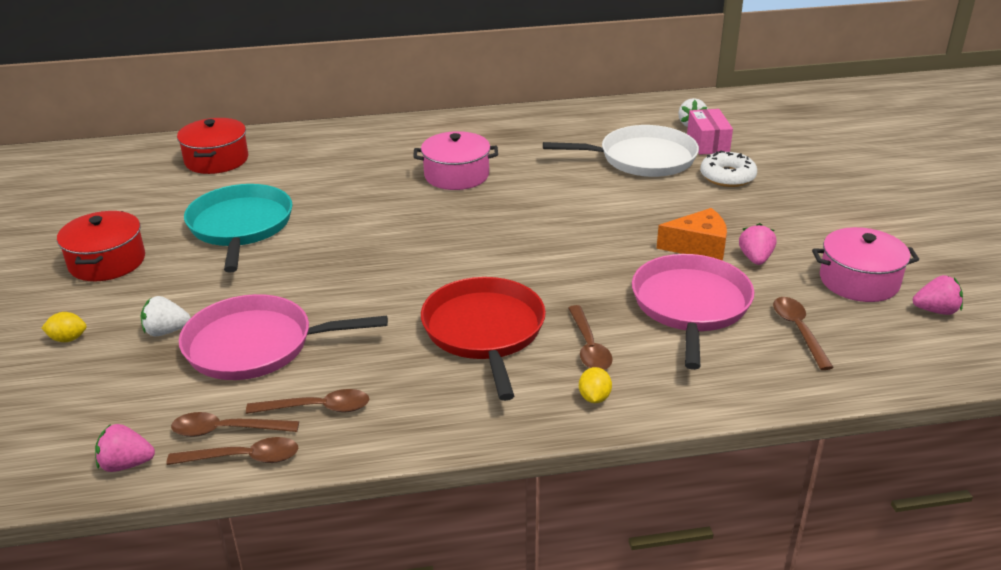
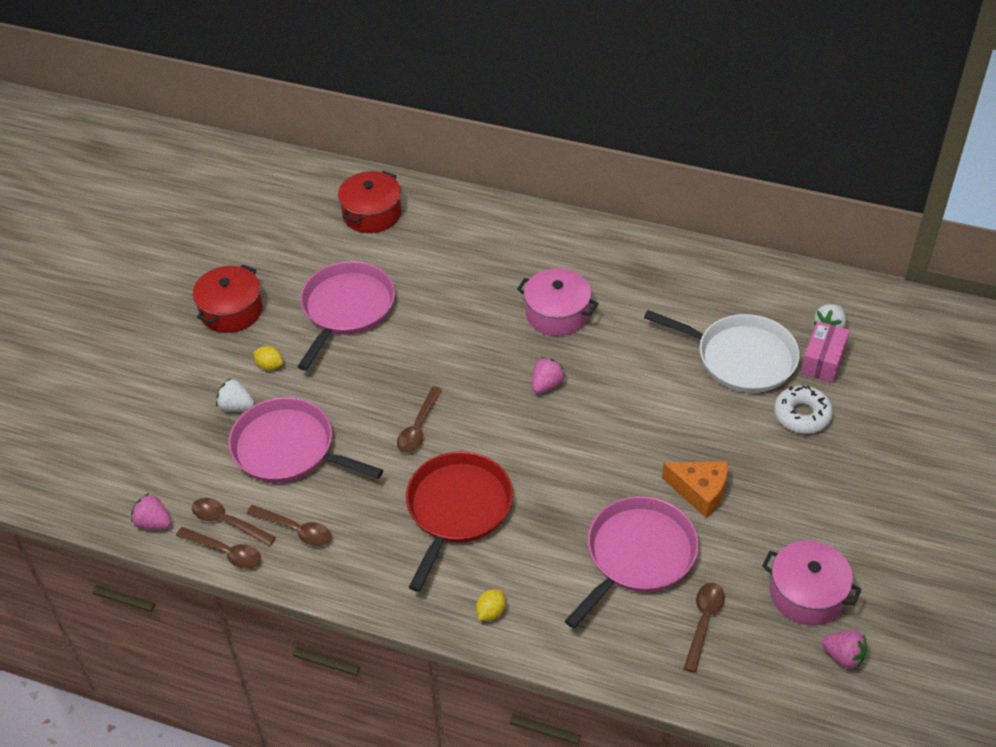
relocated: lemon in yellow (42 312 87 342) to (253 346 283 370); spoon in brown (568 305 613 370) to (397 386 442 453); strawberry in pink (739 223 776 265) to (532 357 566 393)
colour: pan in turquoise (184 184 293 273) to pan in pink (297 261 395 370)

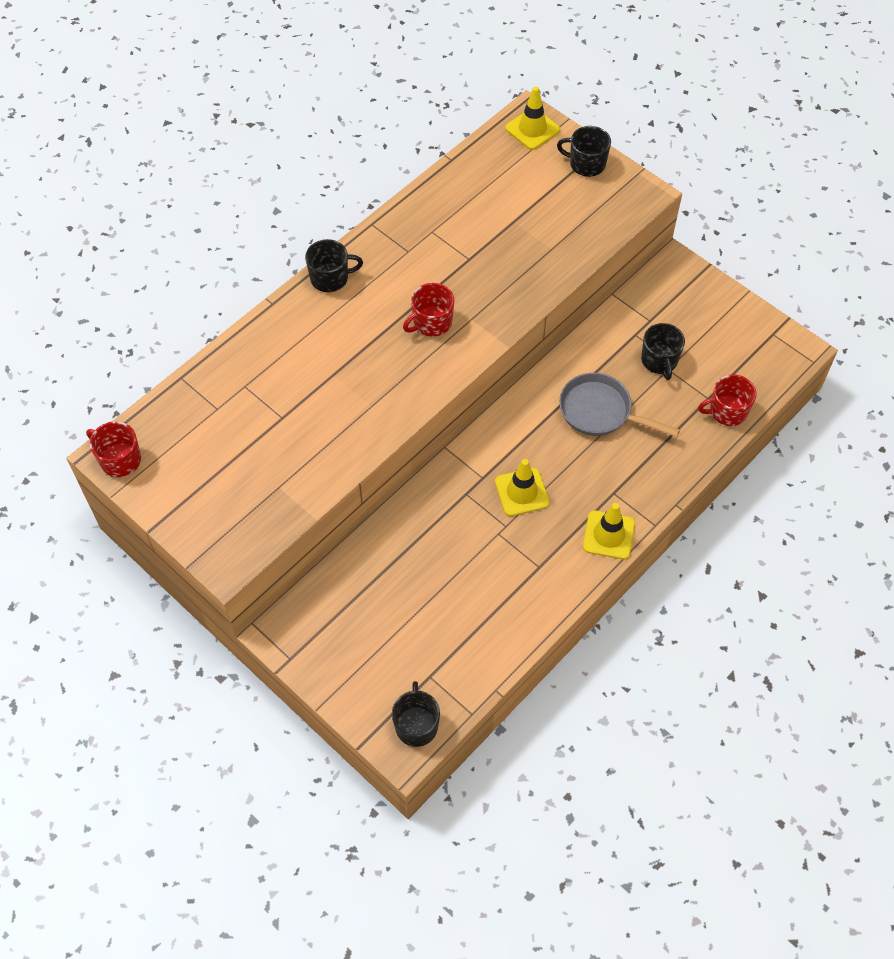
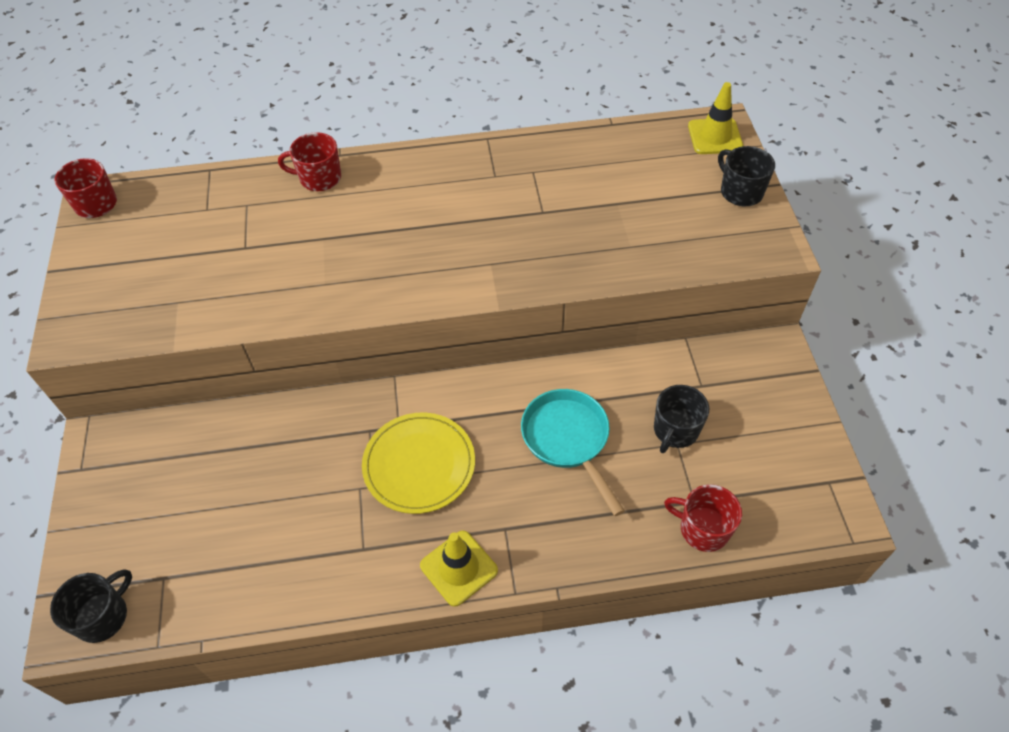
missing: mug in black (305 239 363 292)
relocated: mug in red (403 283 454 337) to (278 132 341 191)
exchanged: traffic cone in yellow (495 459 550 516) to plate in yellow (362 413 475 514)
colour: pan in grey (559 373 680 437) to pan in turquoise (521 389 625 516)

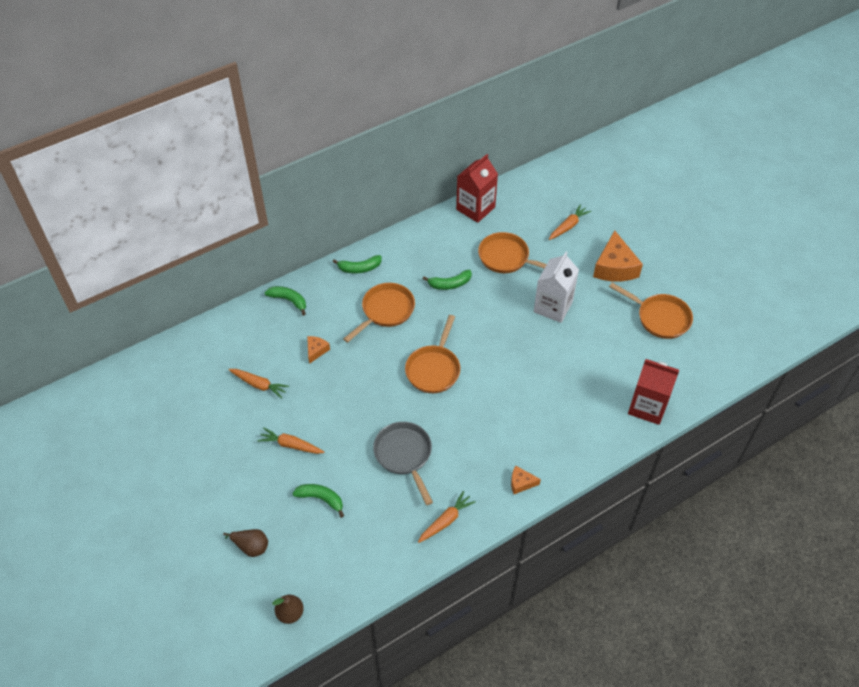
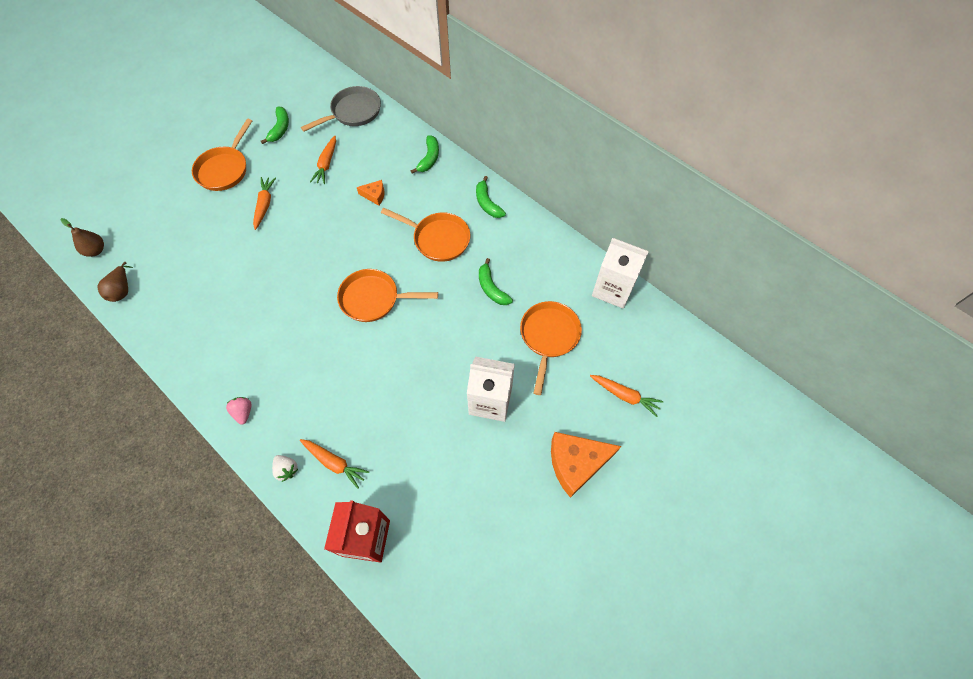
appeared: strawberry in white (272 455 298 482)
relocated: pear in brown (223 529 268 557) to (98 262 133 302); banana in green (292 484 344 518) to (261 107 289 144); pan in grey (373 422 433 505) to (301 86 381 131); carrot in orange (418 491 476 543) to (300 439 369 489); pan in orange (609 283 693 339) to (192 119 252 191)
exchanged: cheese in orange (511 466 541 494) to strawberry in pink (226 397 252 425)
colour: carton in red (456 154 498 223) to carton in white (592 238 649 309)

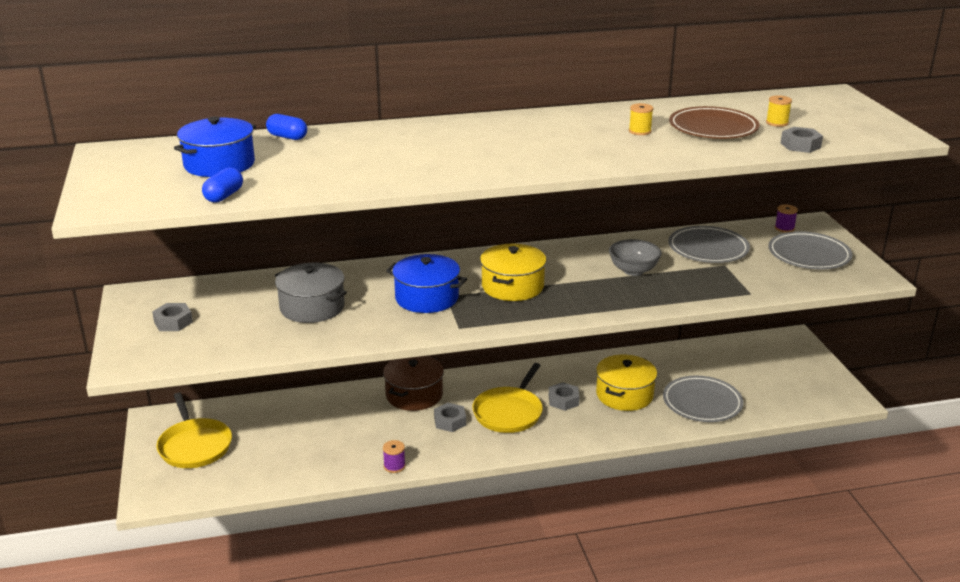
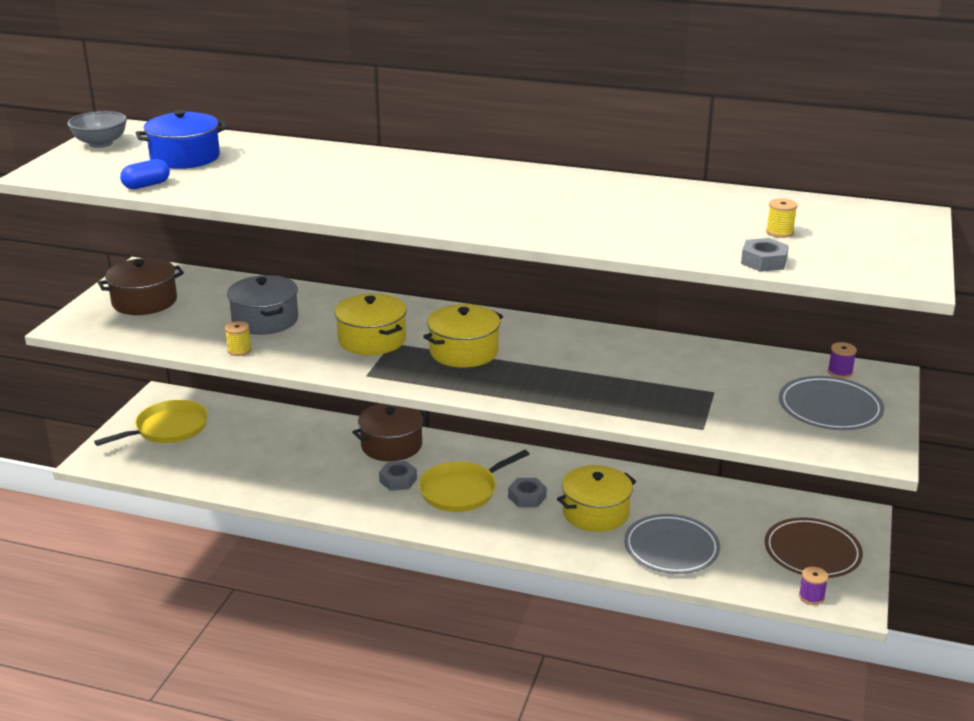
missing: capsule in blue (266 114 307 140); plate in grey (668 226 750 263)
relocated: spool in purple (383 440 405 473) to (799 567 828 605); bowl in grey (609 239 662 276) to (67 111 127 148); spool in yellow (629 103 653 135) to (225 321 252 356); plate in brown (669 106 759 139) to (765 518 863 578)
exchanged: nut in grey (152 303 193 331) to pot in brown (98 258 184 315)
colour: pot in blue (386 254 467 313) to pot in yellow (334 293 407 355)
spun: pan in yellow (156 392 232 468) = (94 400 208 446) 135 degrees counterclockwise

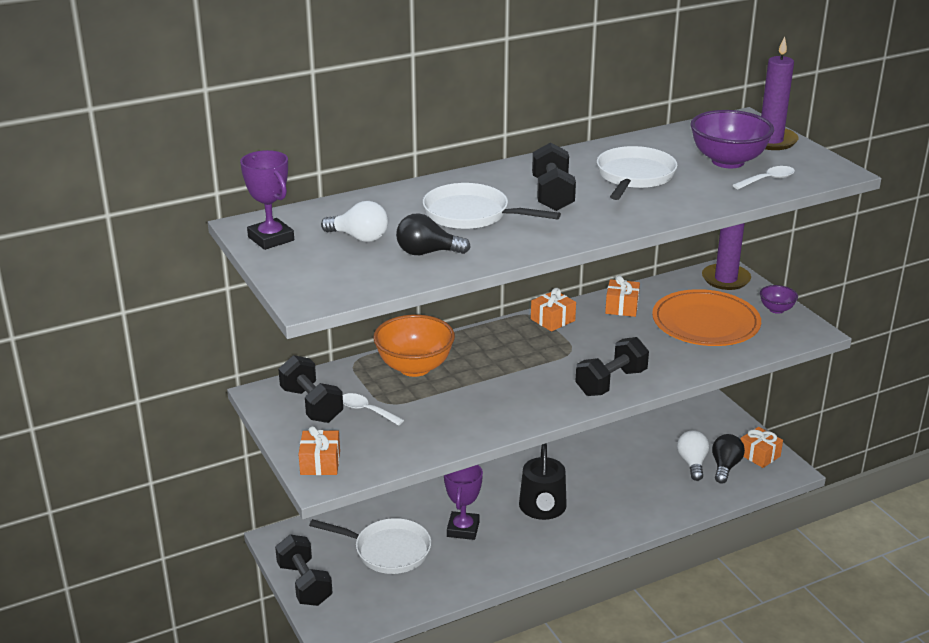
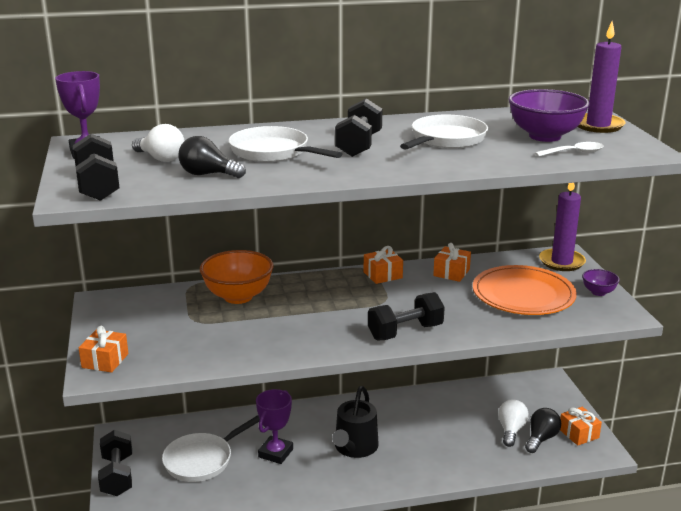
missing: spoon in white (343 393 404 426)
relocated: dumbbell in black (278 355 343 423) to (73 133 119 201)
spun: pan in white (309 518 431 574) = (162 415 260 482) 105 degrees clockwise

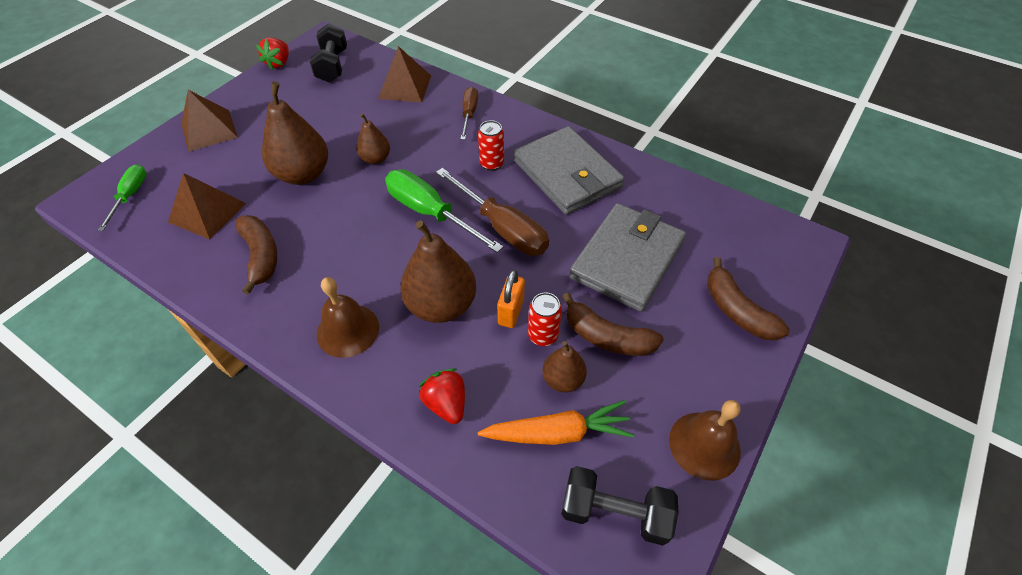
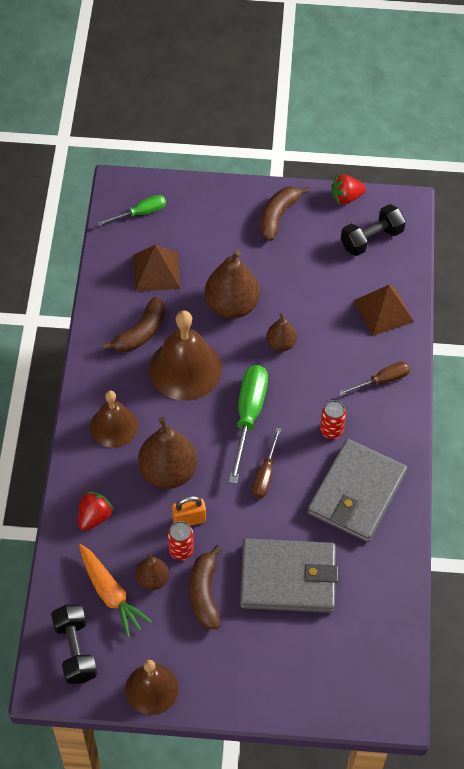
missing: pyramid in brown (181 90 238 152)
appeared: bell in brown (149 311 222 401)
relocated: banana in brown (707 257 790 340) to (260 186 310 241)
size: screwdriver in brown (436 168 549 256) = (252 428 281 498) x0.59

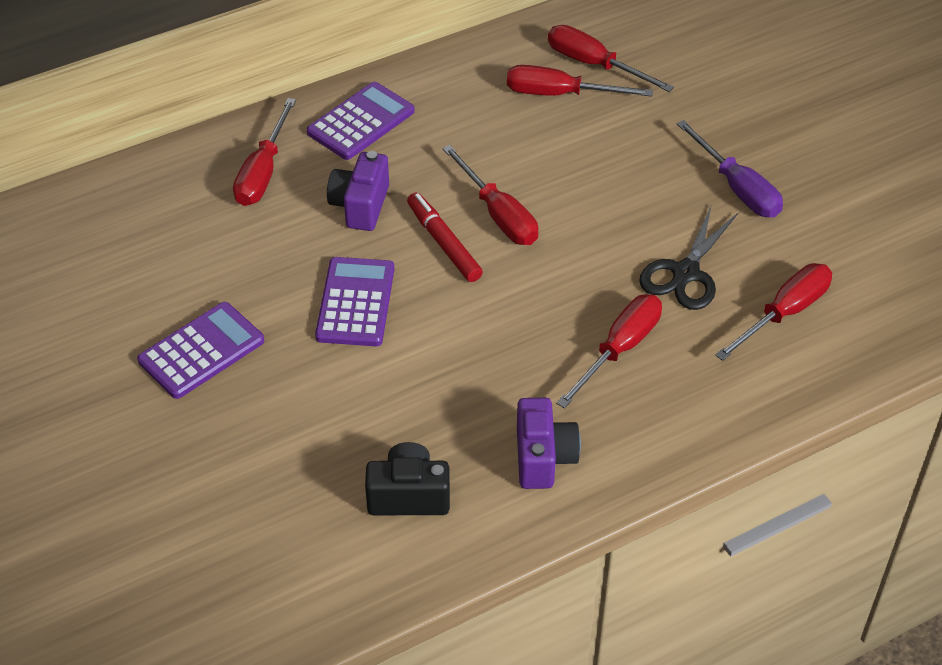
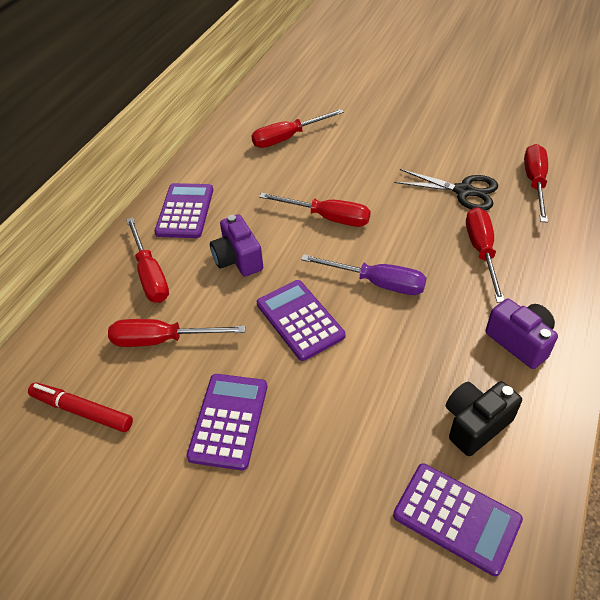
appeared: calculator in purple (393 463 523 576)
relocated: marker in red (407 192 483 282) to (28 383 133 432); screwdriver in red (548 25 674 92) to (108 319 245 347); screwdriver in purple (676 120 783 217) to (301 254 426 295)
spun: scissors in black (639 204 738 310) = (394 169 498 211) 60 degrees counterclockwise

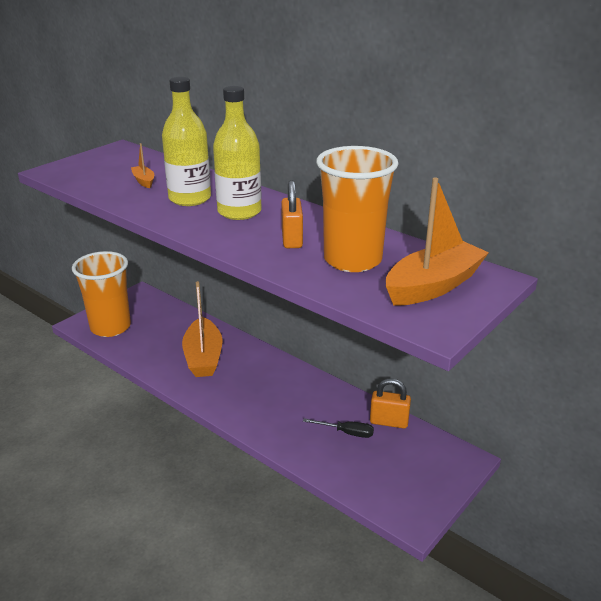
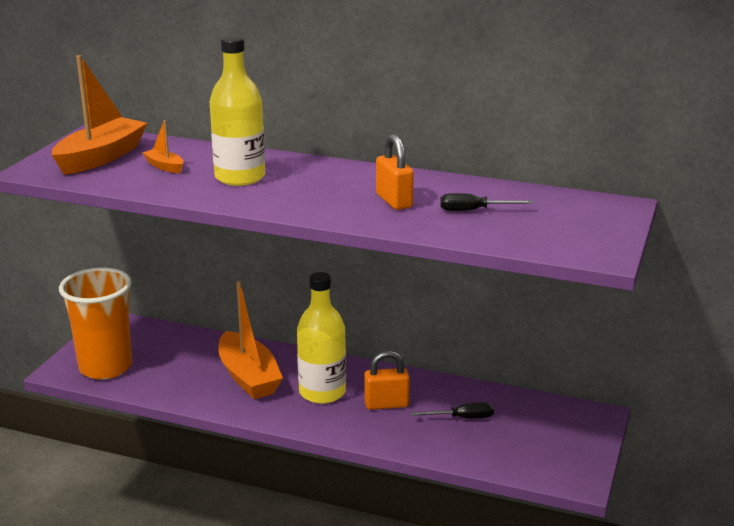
relocated: bottle in yellow (213 86 262 220) to (297 272 346 404); padlock in orange (370 378 411 429) to (364 350 410 410); boat in orange (386 177 489 306) to (52 55 147 175)
exchanged: cup in orange (316 146 399 272) to screwdriver in black (440 193 533 211)

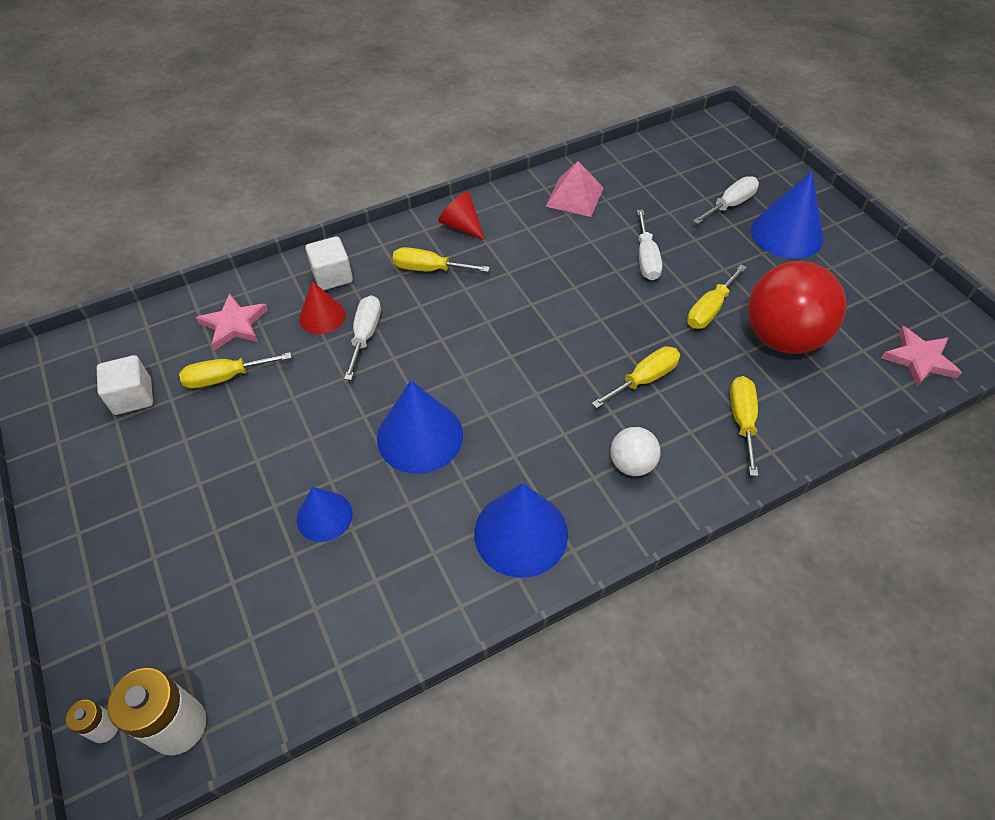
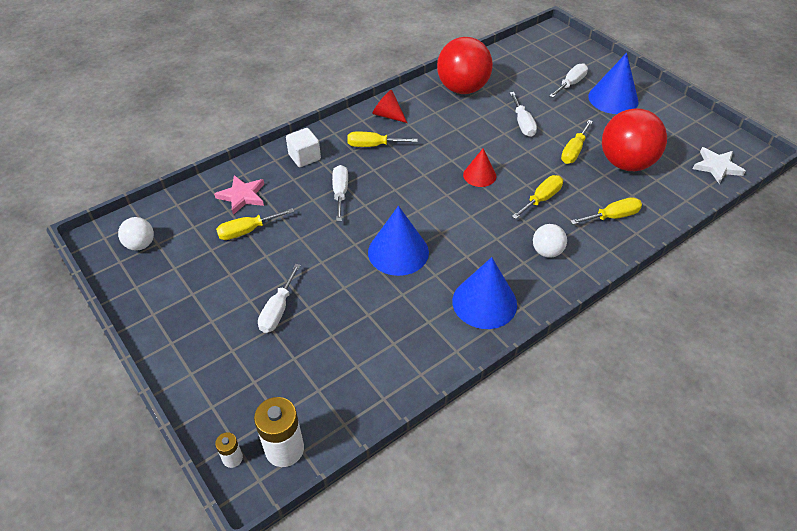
missing: cube in white (97 355 153 415); cone in blue (297 487 353 542)
appeared: ball in white (118 217 154 251); screwdriver in white (258 264 301 333)
relocated: cone in red (299 281 346 334) to (463 149 496 187)
exchanged: pyramid in pink (545 161 604 217) to ball in red (437 37 493 94)
colour: star in pink (881 326 962 387) to star in white (693 147 746 184)
spun: screwdriver in yellow (730 376 758 476) = (570 197 642 225) 75 degrees clockwise

